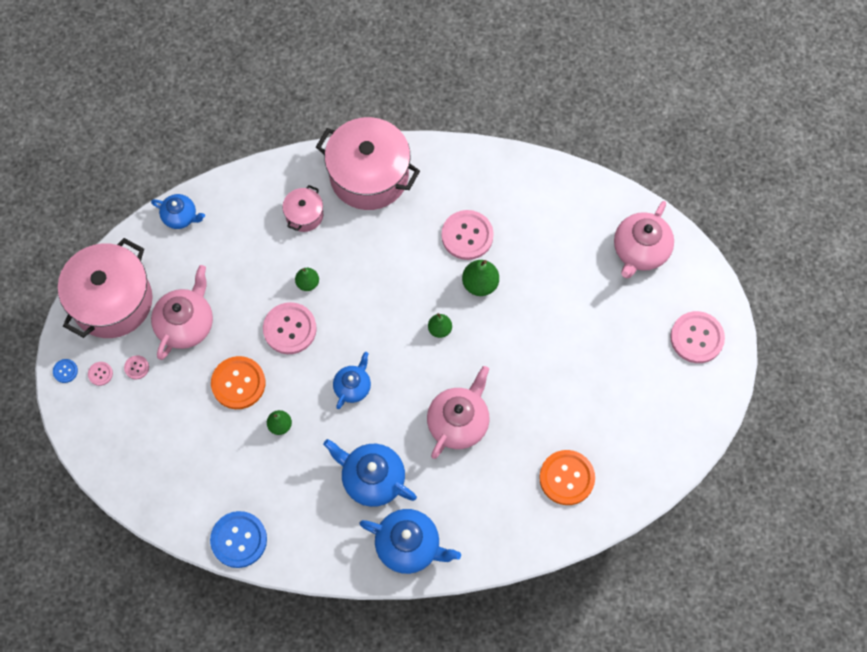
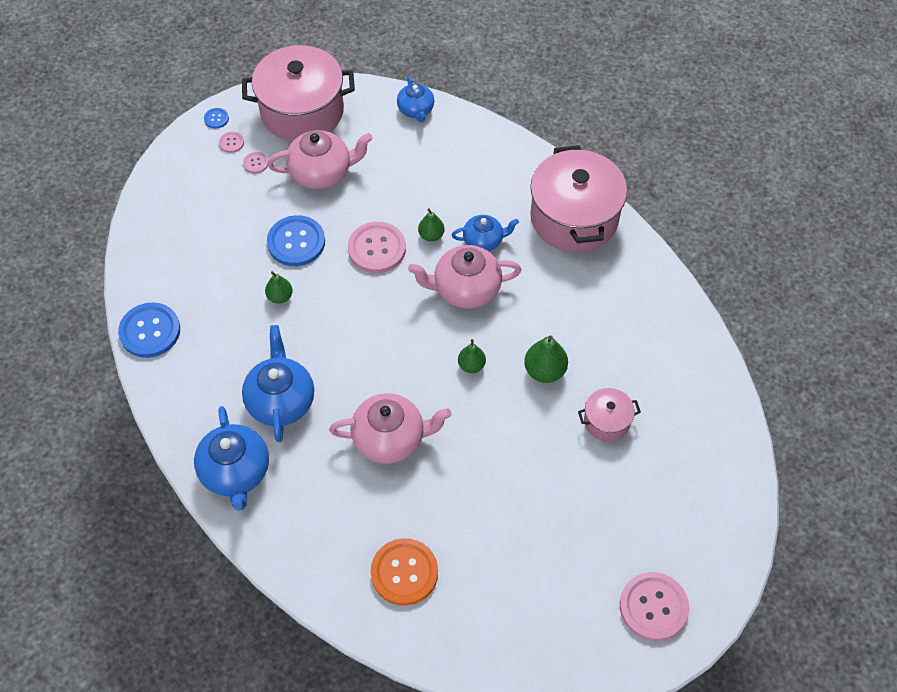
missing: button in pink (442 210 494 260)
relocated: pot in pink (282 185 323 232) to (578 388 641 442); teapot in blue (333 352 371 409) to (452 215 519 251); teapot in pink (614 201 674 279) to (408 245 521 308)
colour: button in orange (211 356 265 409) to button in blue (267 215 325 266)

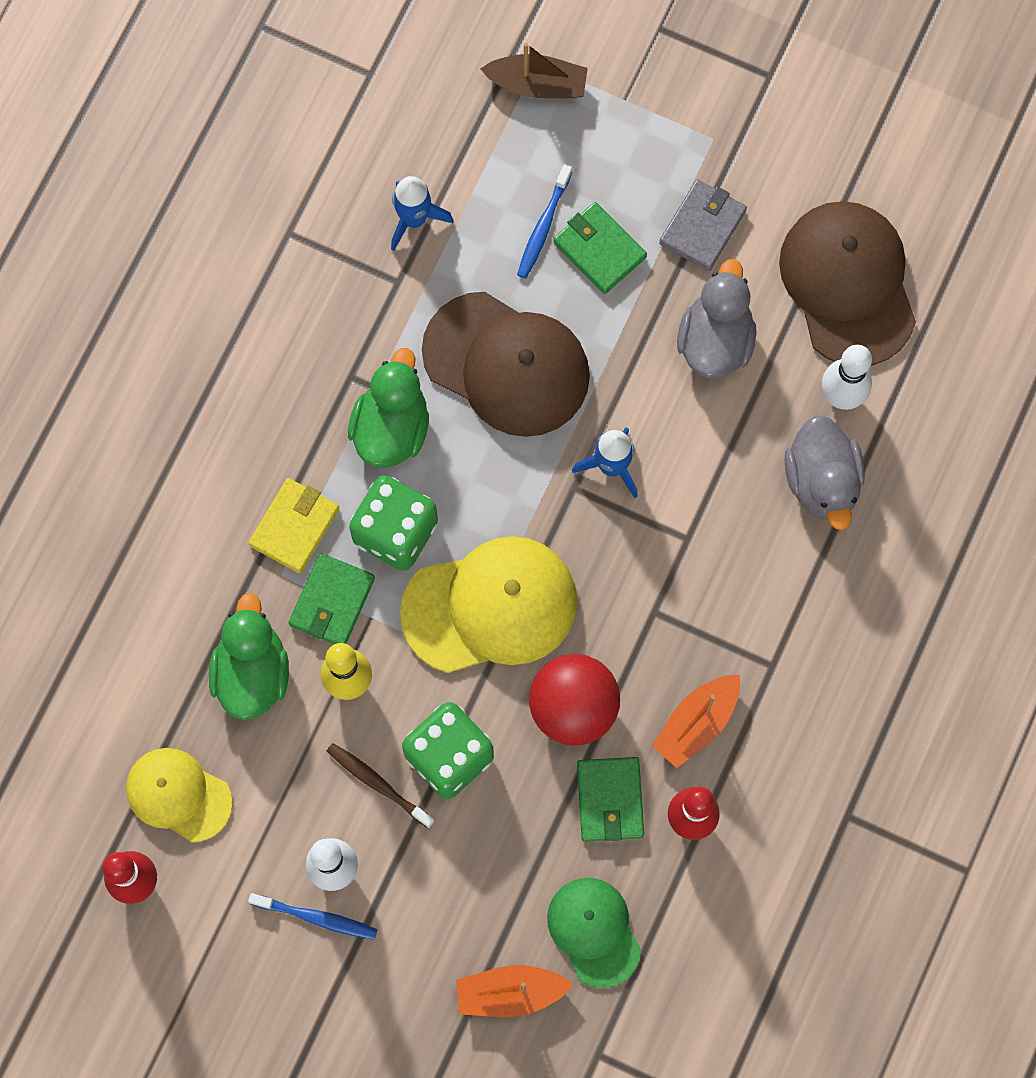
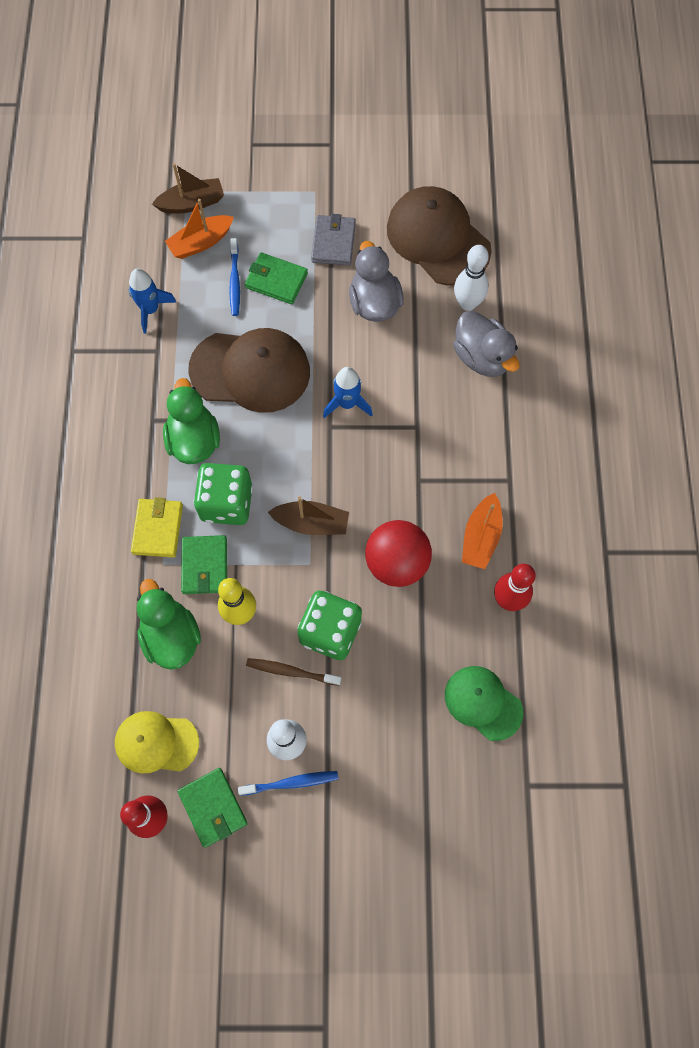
relocated: boat in orange (456 965 573 1017) to (165 199 234 259); wallet in green (577 757 644 842) to (178 768 248 848)
exchanged: cap in yellow (400 536 578 673) to boat in brown (268 497 349 535)

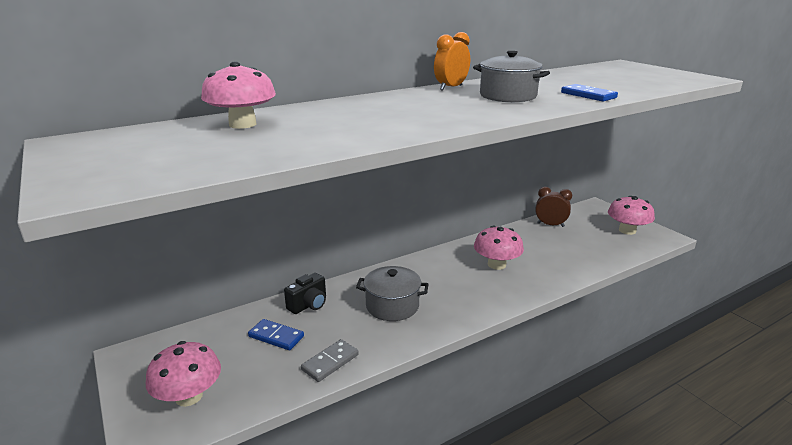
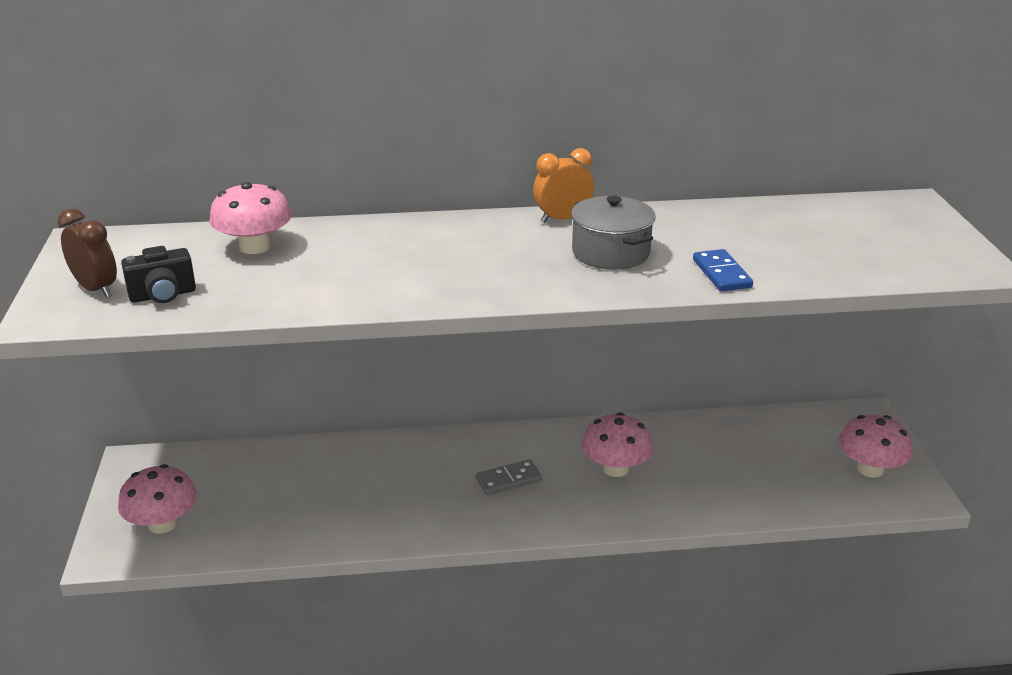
missing: domino in blue (248 319 304 350); pot in grey (356 266 429 321)
relocated: camera in black (284 273 326 314) to (121 246 196 303); domino in grey (301 339 359 382) to (476 459 542 495); clock in brown (535 187 572 227) to (58 208 117 298)

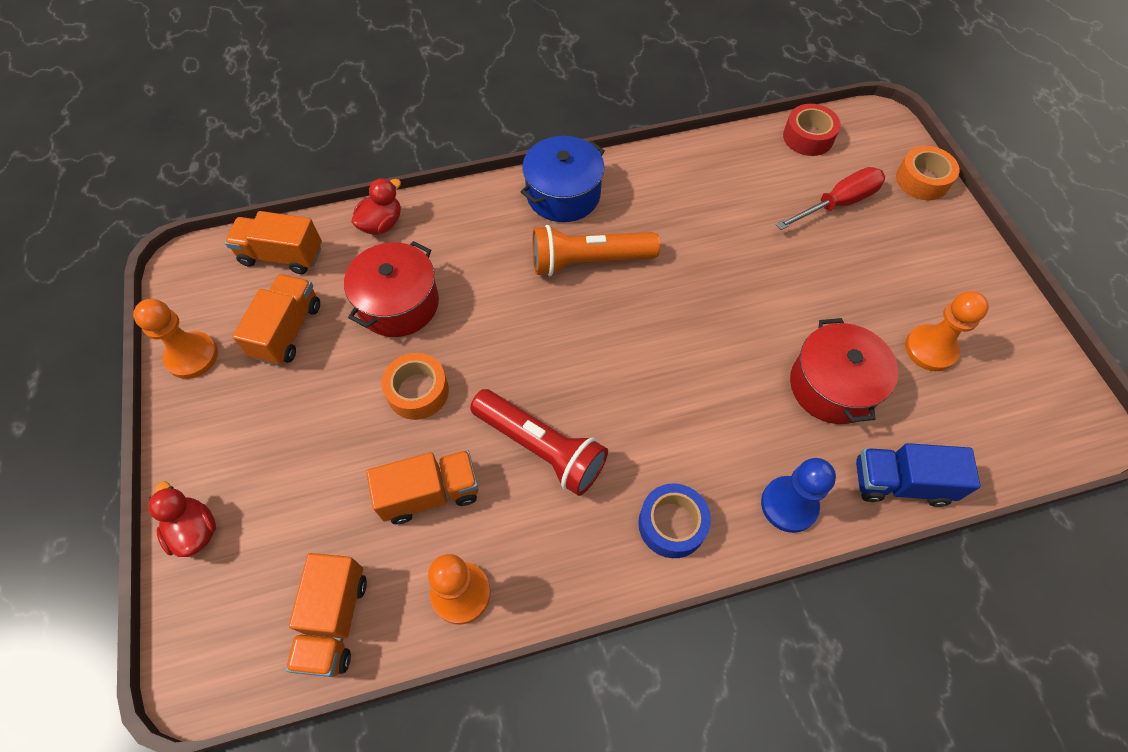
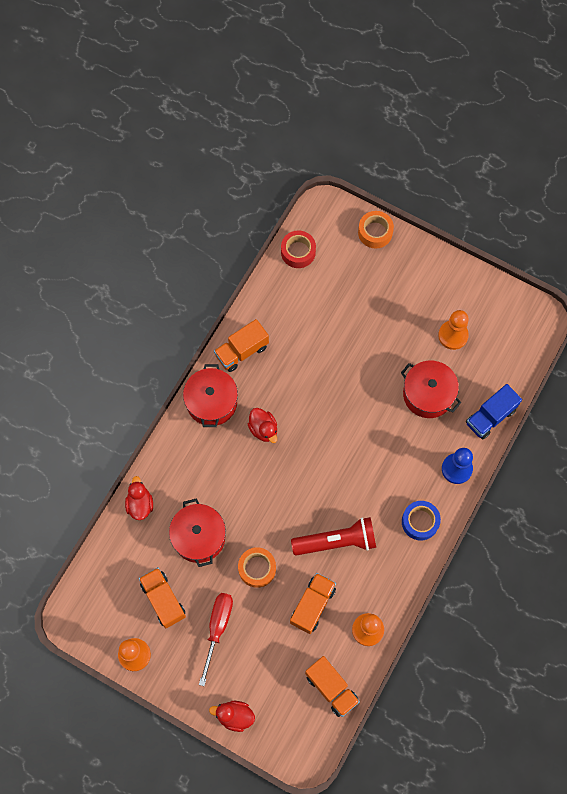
relocated: truck in orange (225 211 322 274) to (214 319 269 372); screwdriver in red (776 167 885 230) to (199 593 233 686)
exchanged: flashlight in orange (532 225 660 276) to duck in red (248 408 277 443)
colour: pot in blue (521 136 605 222) to pot in red (183 364 238 427)

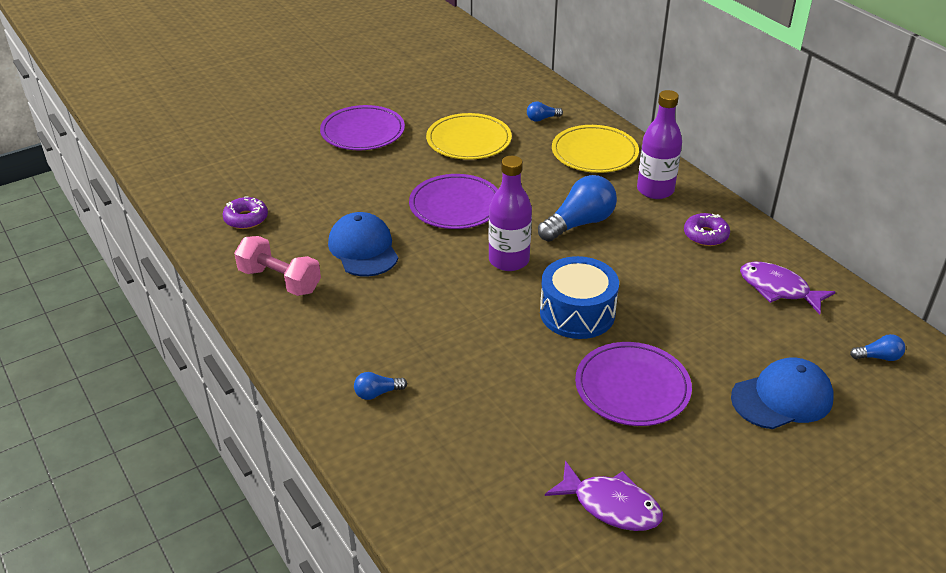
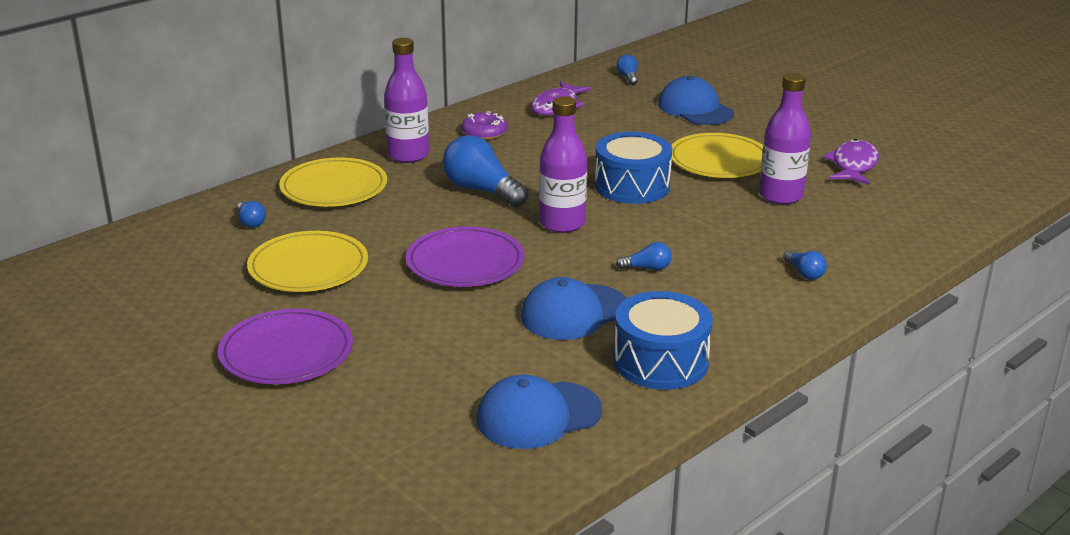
appeared: light bulb in blue (616 242 672 270); bottle in purple (759 73 811 205)
exchanged: donut in purple (222 196 268 229) to cap in blue (477 375 602 449); dumbbell in pink (234 236 321 296) to drum in blue (614 291 713 390)
colour: plate in purple (575 342 692 426) to plate in yellow (672 133 763 178)

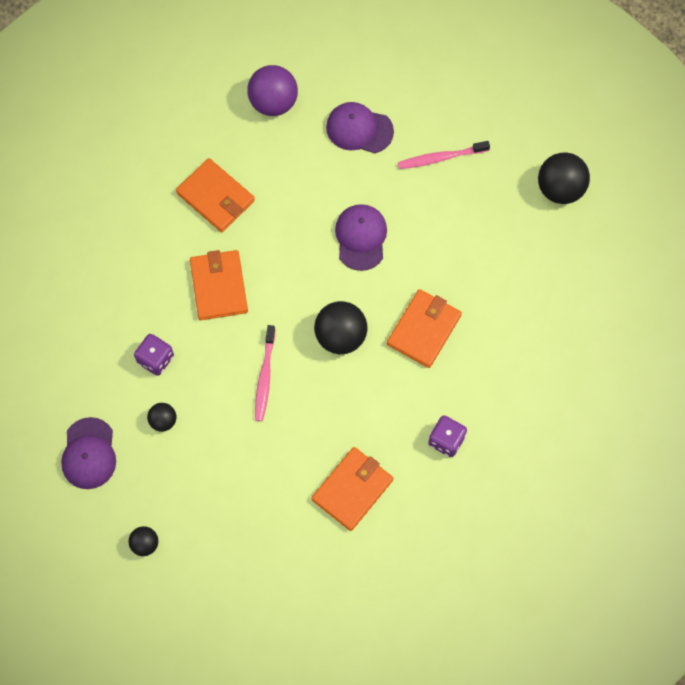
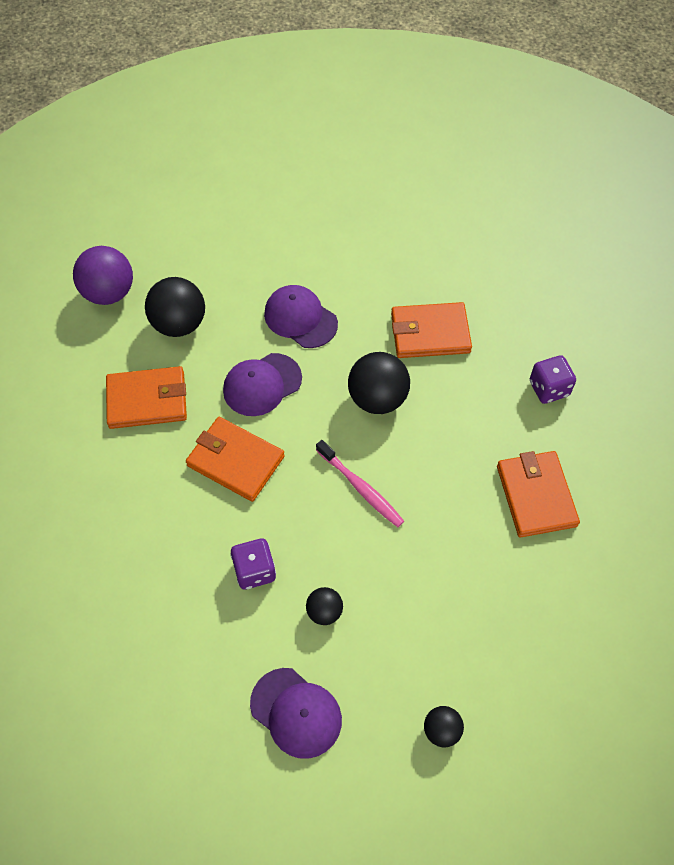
missing: toothbrush in pink (398 141 490 169)
relocated: cap in purple (326 102 394 153) to (223 353 302 416); ball in black (538 153 590 204) to (145 277 205 337)
spun: wallet in orange (387 289 462 368) = (391 302 472 358) 75 degrees counterclockwise

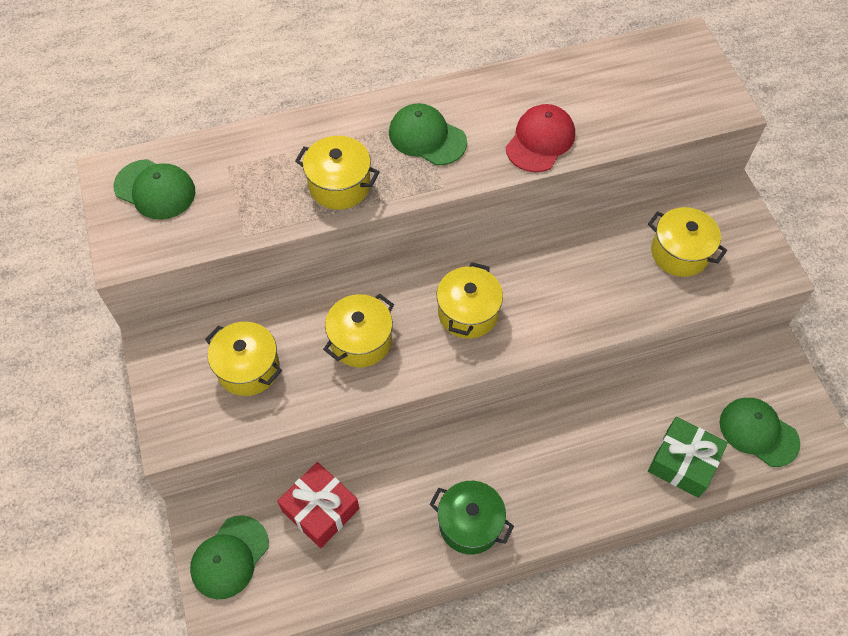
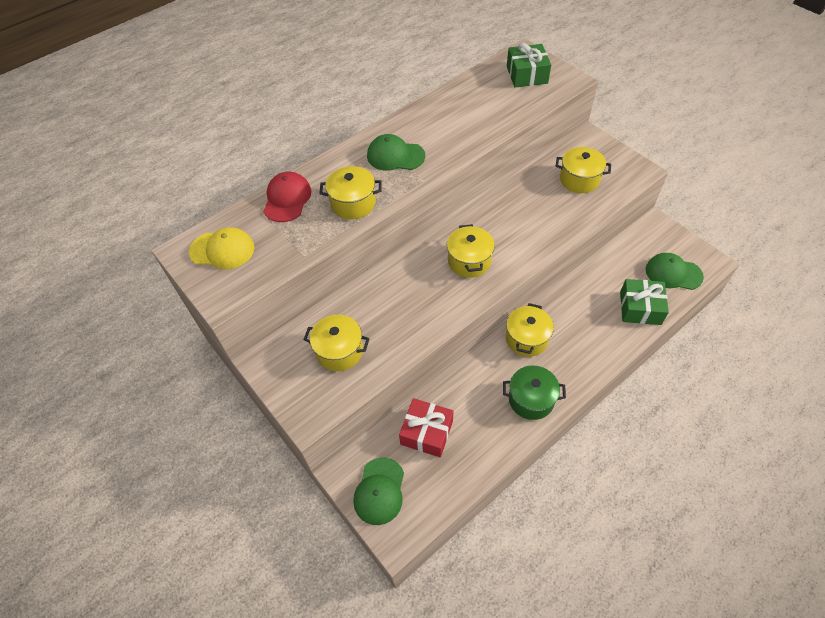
appeared: gift in green (507 43 551 87)
relocated: pot in yellow (323 294 394 368) to (506 303 554 357); cap in red (506 104 575 172) to (263 172 311 222)
colour: cap in green (114 159 195 220) to cap in yellow (189 227 254 269)

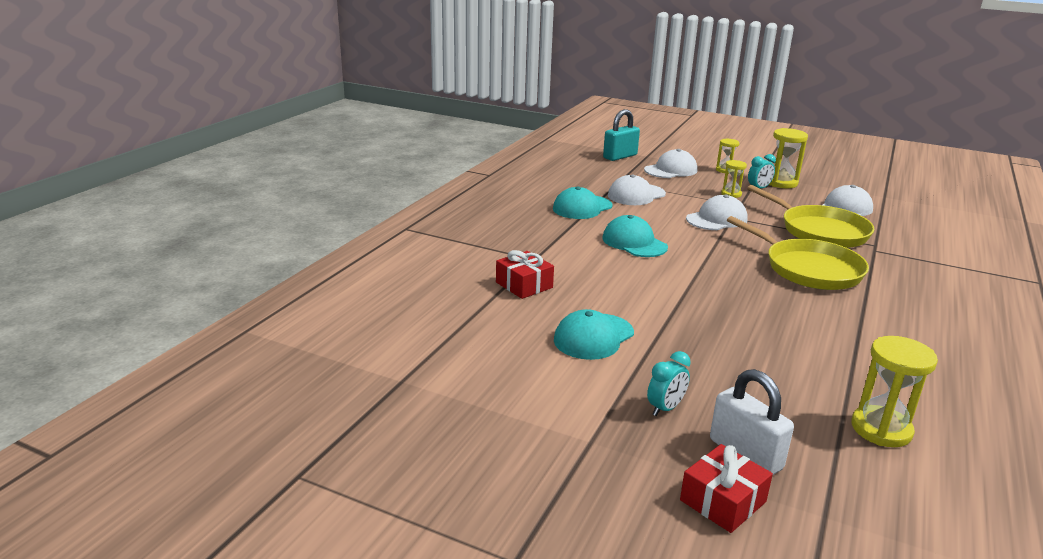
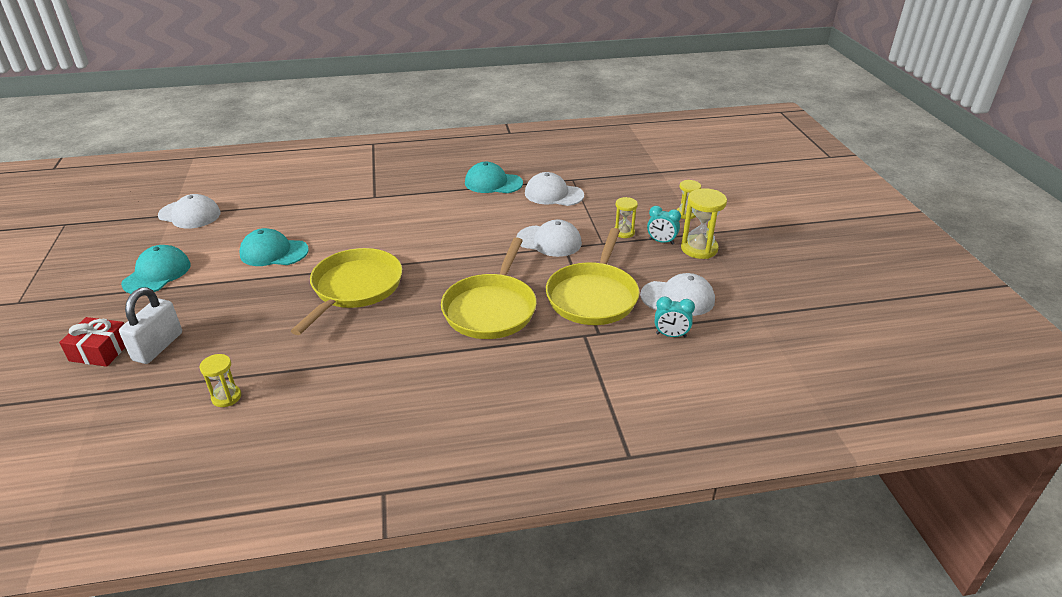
missing: gift in red (496 250 554 299); padlock in turquoise (603 109 640 161)
appeared: pan in yellow (291 248 402 335)
relocated: cap in turquoise (602 215 668 257) to (121 245 191 294); cap in white (644 149 698 178) to (158 194 221 229); clock in turquoise (647 351 691 416) to (655 296 695 337)
size: hourglass in yellow (851 336 938 447) = (200 354 241 407) x0.61

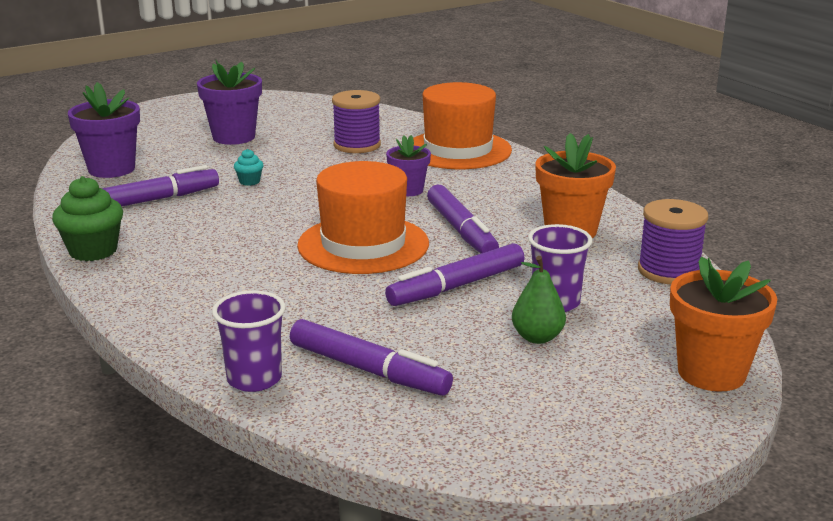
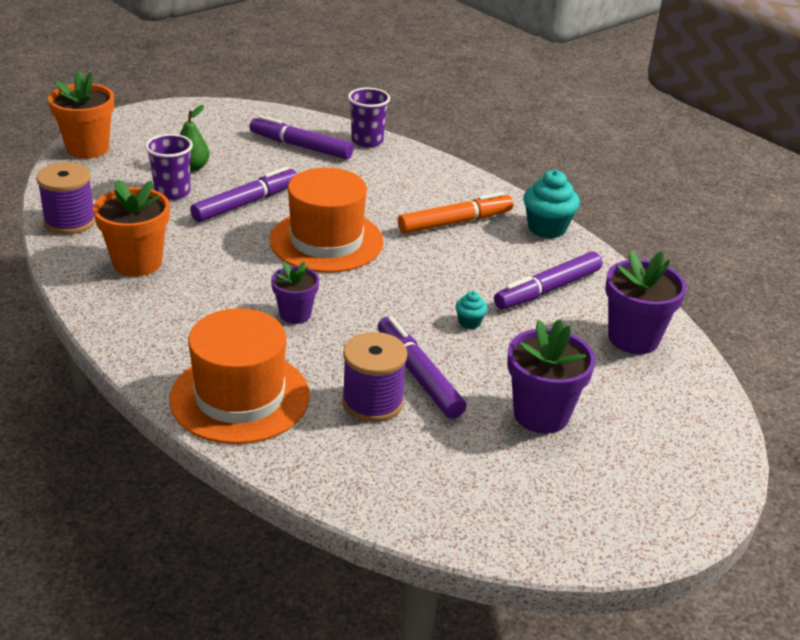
appeared: marker in orange (398 192 513 234)
relocated: marker in purple (427 185 499 253) to (378 316 466 419)
colour: cupcake in green (52 176 123 261) to cupcake in turquoise (523 170 580 239)

